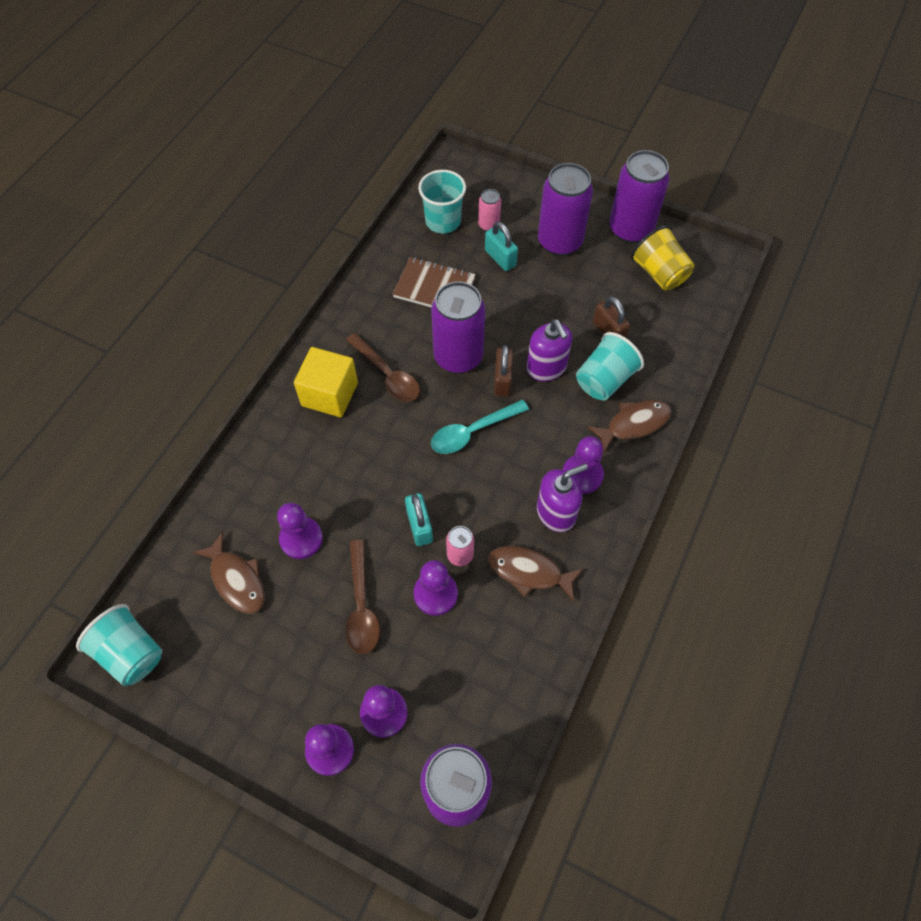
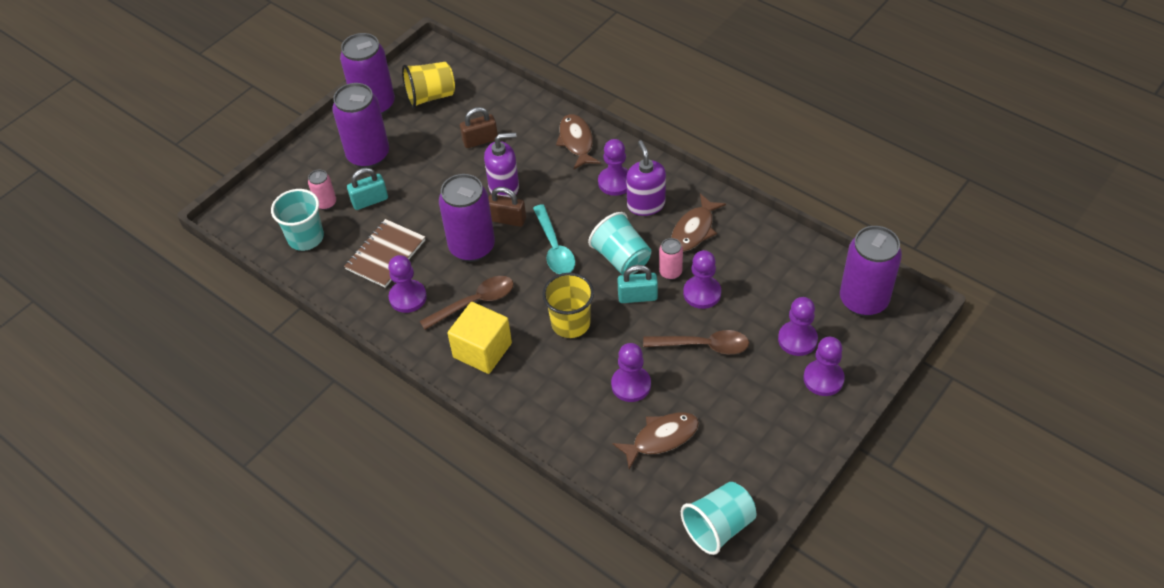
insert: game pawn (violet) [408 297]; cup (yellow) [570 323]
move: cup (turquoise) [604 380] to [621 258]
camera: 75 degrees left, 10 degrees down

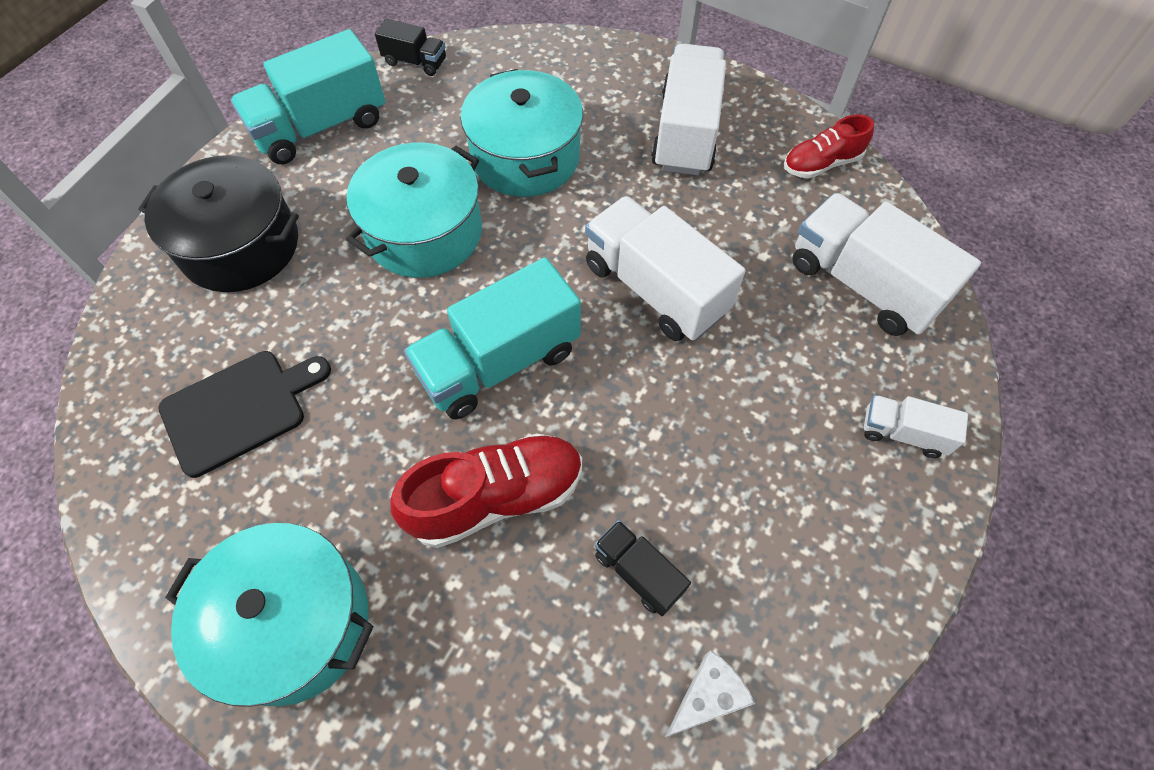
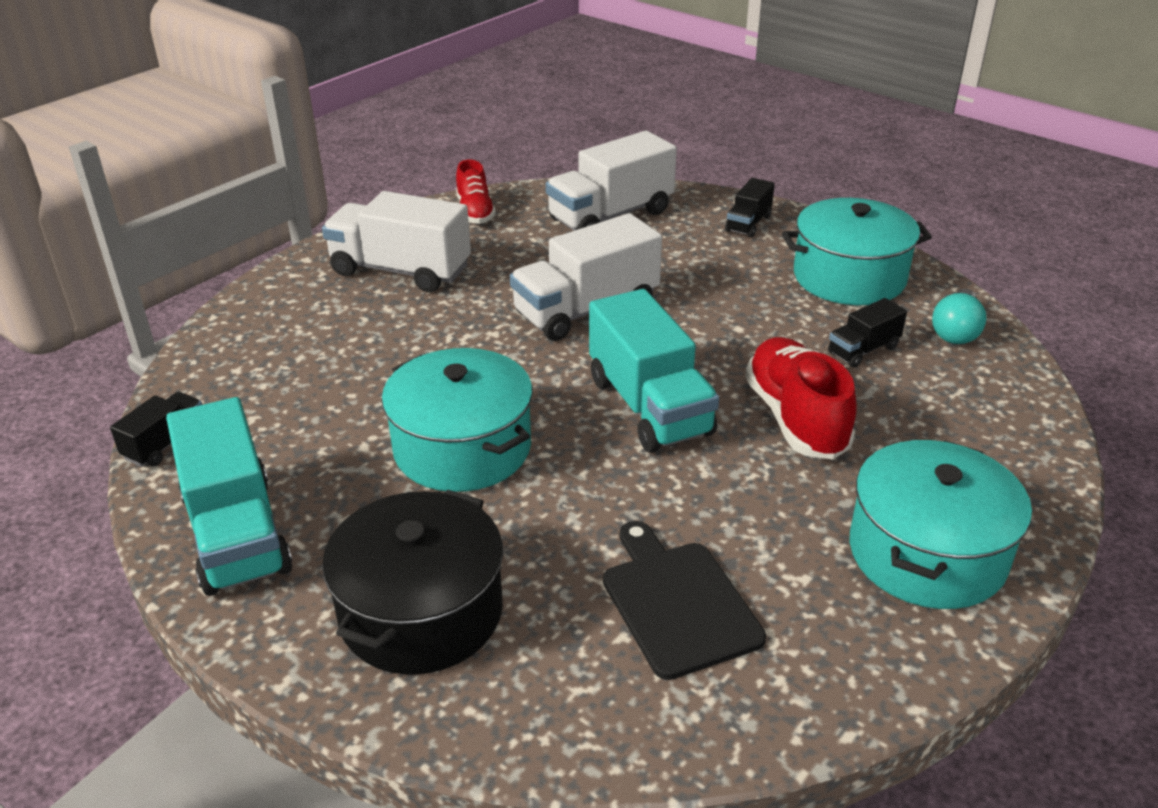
move: cooking pot (turquoise) [525 157] to [849 277]
replace: cheese (snow-white) [707 696] to bulb (turquoise) [956 331]
recolor: lorry (snow-white) [902 433] to lorry (jet-black) [748 223]
camera: 80 degrees left, 25 degrees down

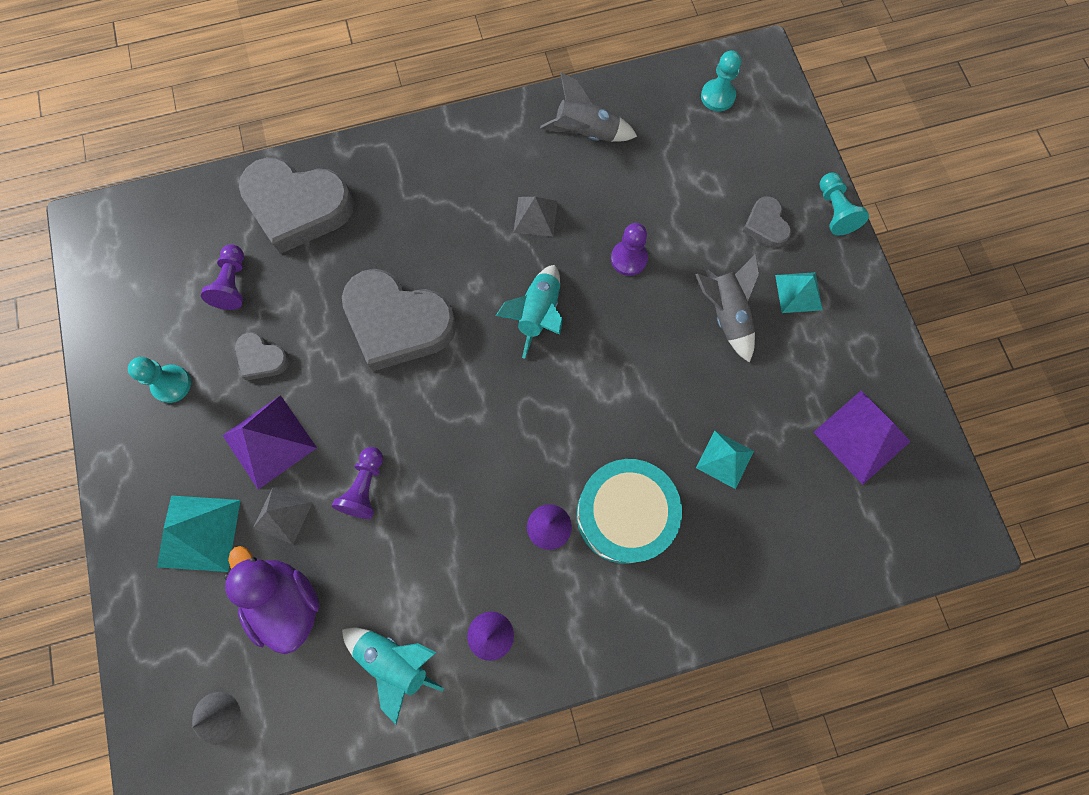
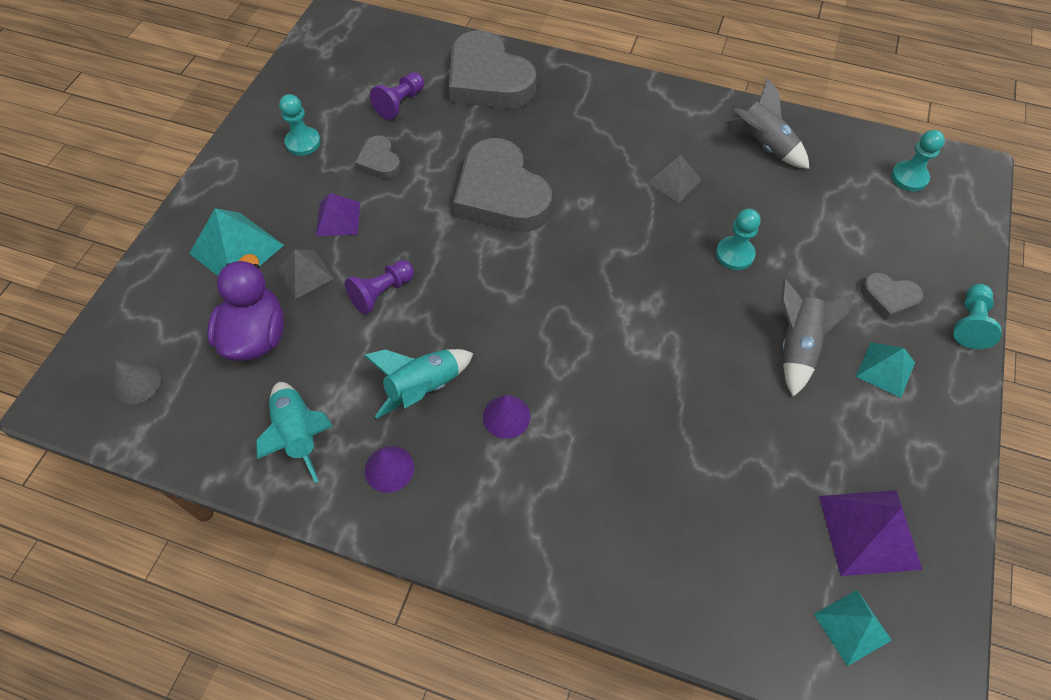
delete: drum (turquoise) [623 515]
move: rocket (turquoise) [538 314] to [423 388]; solid pyramid (turquoise) [725 459] to [852 627]
recolor: game pawn (violet) [628 259] to game pawn (turquoise) [734 254]
rotate: heart (grey) [765 225] = [888 298] 90 degrees counterclockwise
resize: solid pyramid (violet) [269 441] = [338 219] x0.63
camera: 35 degrees right, 15 degrees down

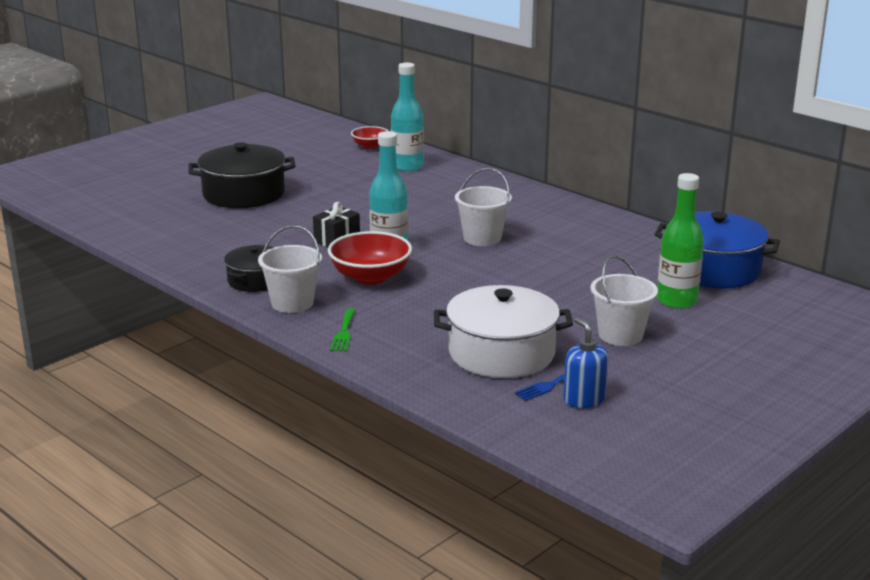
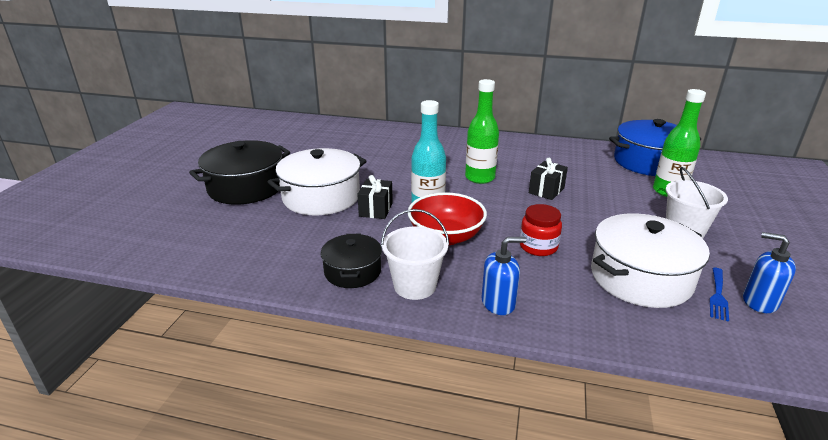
delete: flask (turquoise) [407 166]; deep dish (crimson) [370 146]
insert: cooking pot (snow-white) [321 197]; present (jet-black) [546 190]; jar (crimson) [538 246]
replace: sand bucket (snow-white) [482 238] to flask (emerald) [480 178]; table fork (emerald) [344 332] to soap dispenser (blue) [498 303]
camera: 30 degrees left, 5 degrees up

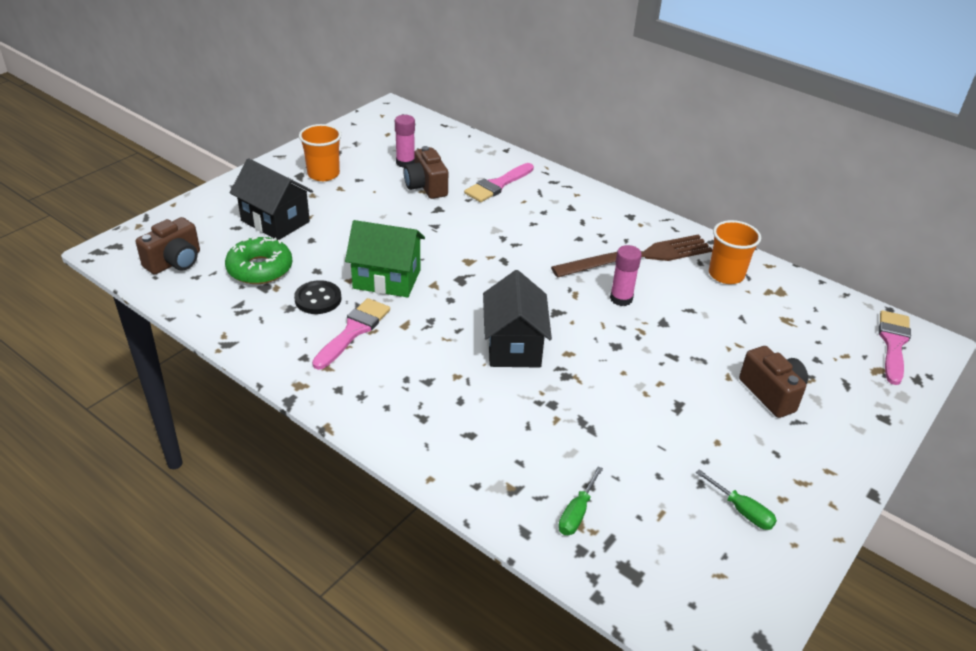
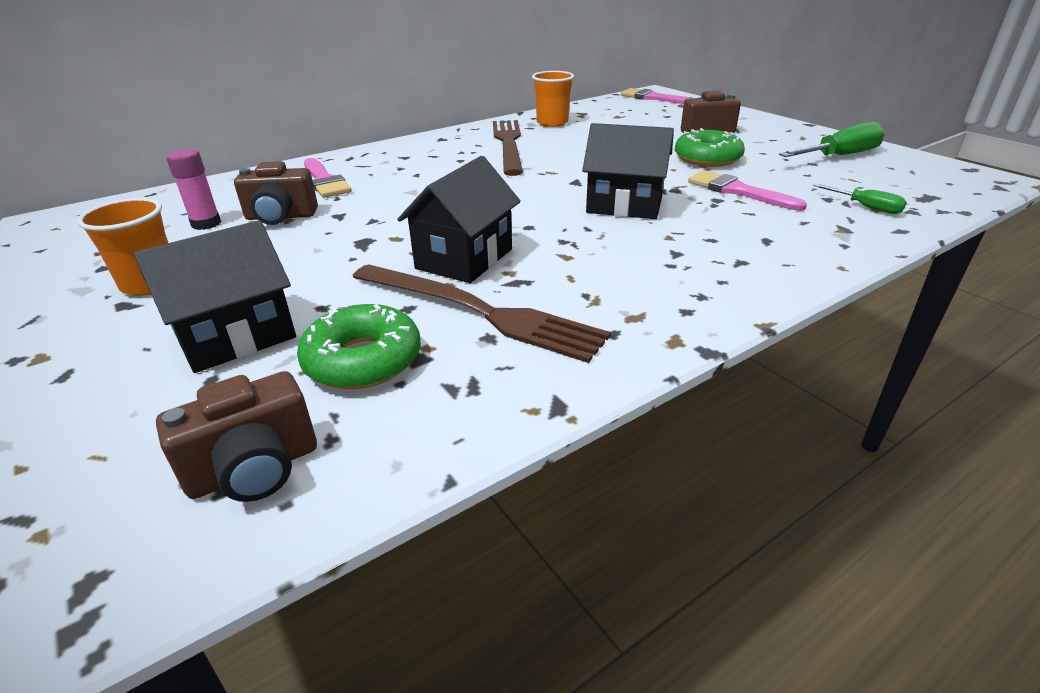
delete: glue stick (pink) [621 299]
insert: donut (emerald) [707 158]
move: paint brush (pink) [353 331] to [737 191]
replace: shirt button (jet-black) [318 299] to table fork (brown) [480 311]
recolor: toy house (emerald) [387 279] to toy house (jet-black) [464 259]
rotate: compact camera (brown) [175 262] = [255 469] 90 degrees clockwise
resize: flat screwdriver (emerald) [741 510] = [839 156] x1.80
camera: 70 degrees left, 5 degrees down

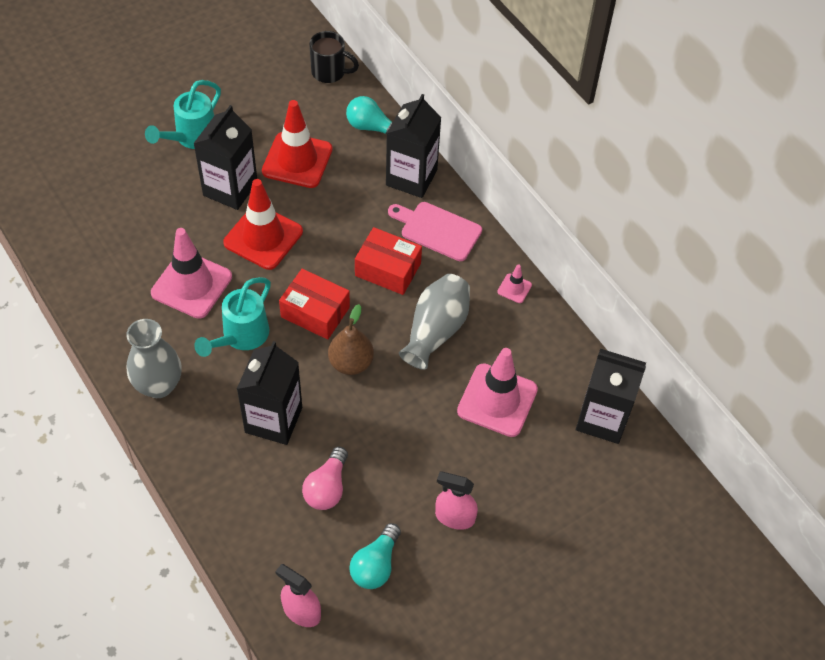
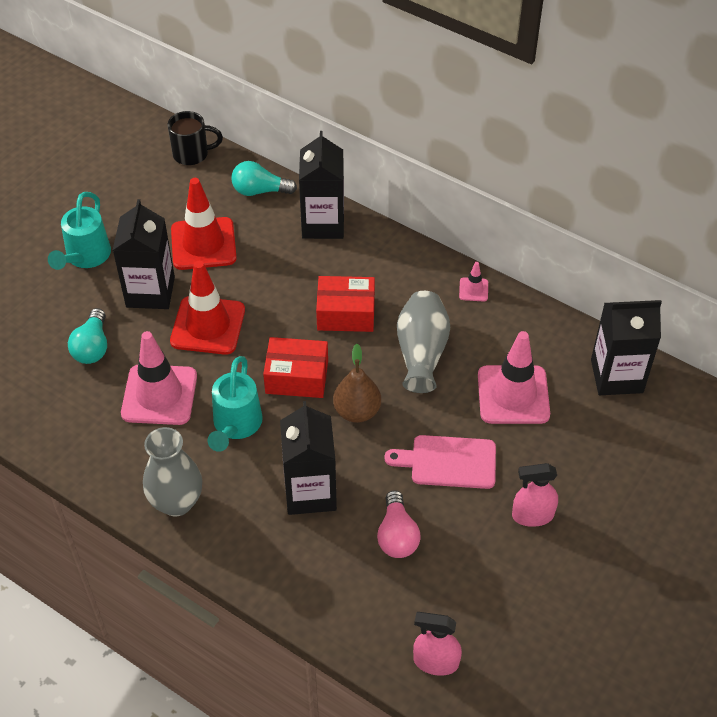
move: chopping board (pink) [437 230] to [448 462]; bulb (turquoise) [375 565] to [92 347]
camera: 20 degrees left, 5 degrees down

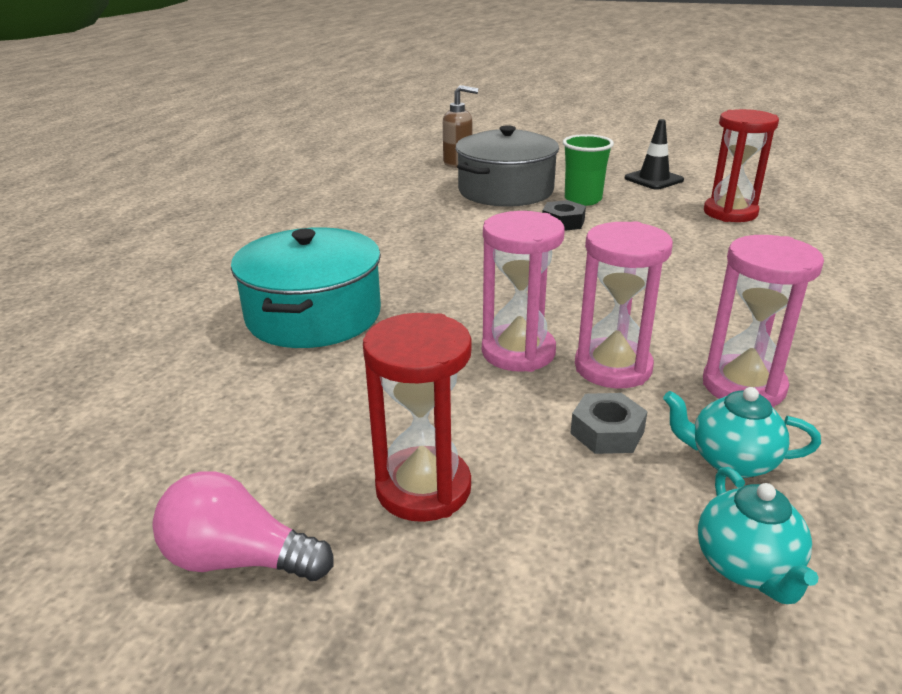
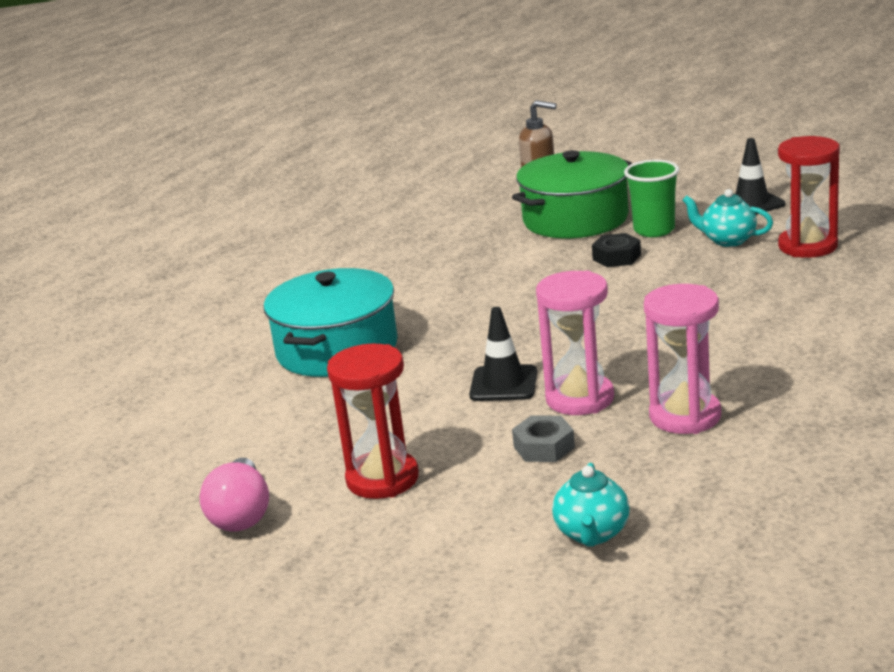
move: china teapot (turquoise) [731 461] to [727 240]
replace: sandglass (pink) [518 352] to safety cone (jet-black) [503 384]
recolor: cooking pot (grey) [505 191] to cooking pot (emerald) [575 219]
rotate: bulb (pink) [238 559] = [241 514] 120 degrees counterclockwise
camera: 15 degrees right, 5 degrees down

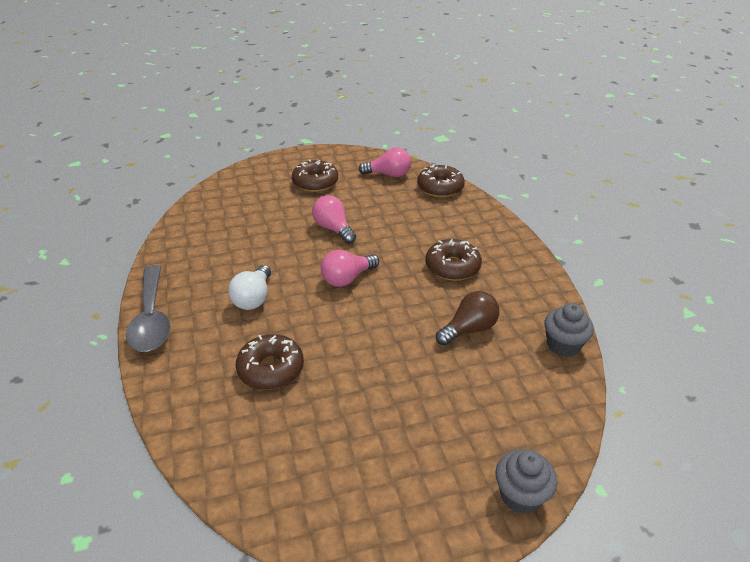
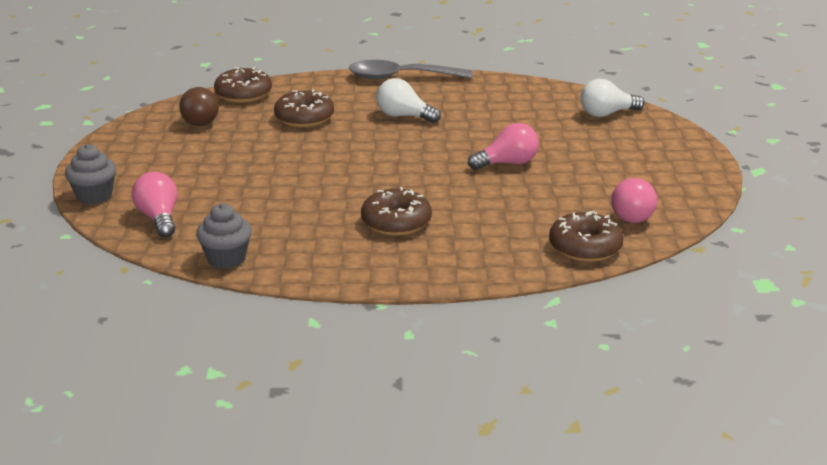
insert: bulb (snow-white) [607 114]
move: donut (brown) [315 182] to [243 94]; bulb (pink) [347 278] to [159 218]; bulb (brown) [469 329] to [199 120]
camera: 105 degrees right, 10 degrees down

